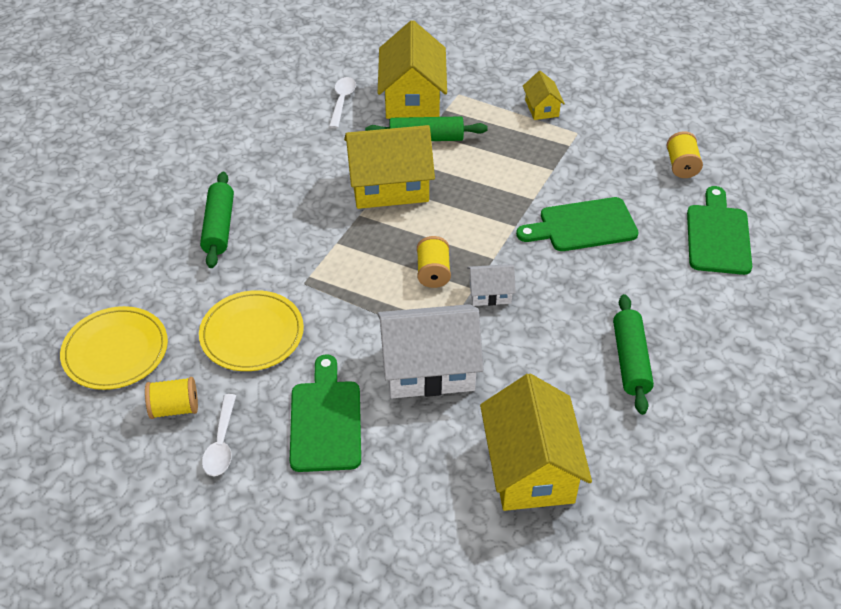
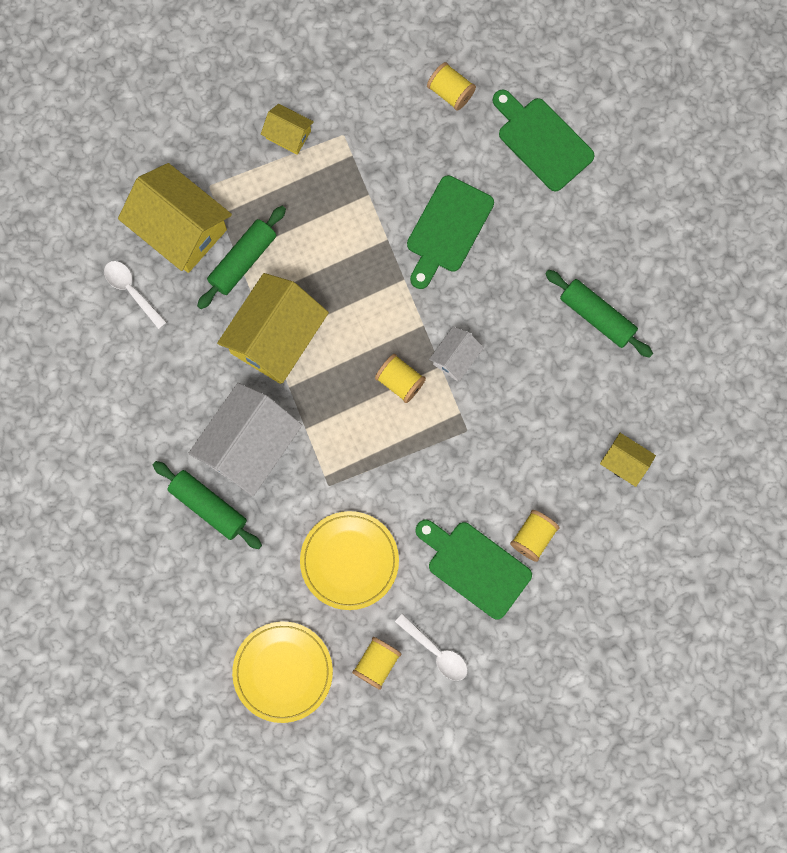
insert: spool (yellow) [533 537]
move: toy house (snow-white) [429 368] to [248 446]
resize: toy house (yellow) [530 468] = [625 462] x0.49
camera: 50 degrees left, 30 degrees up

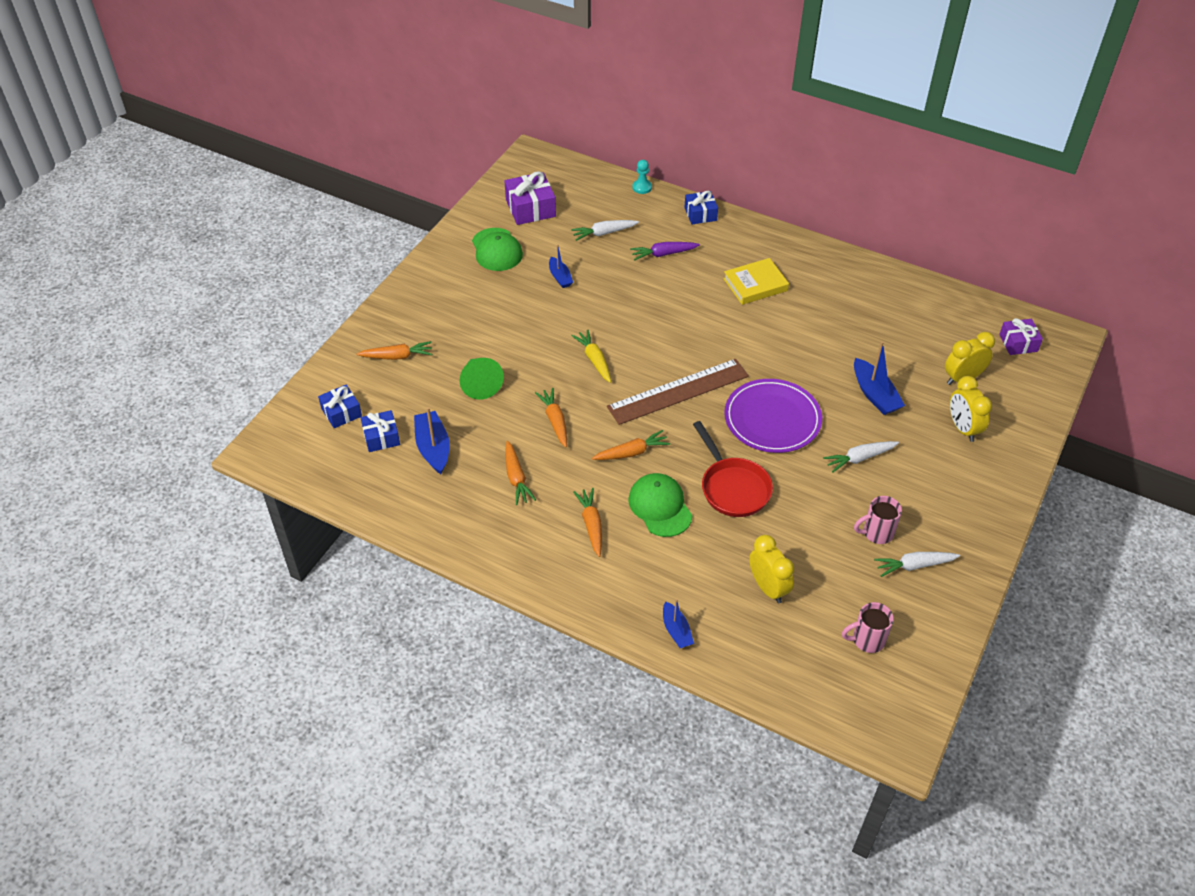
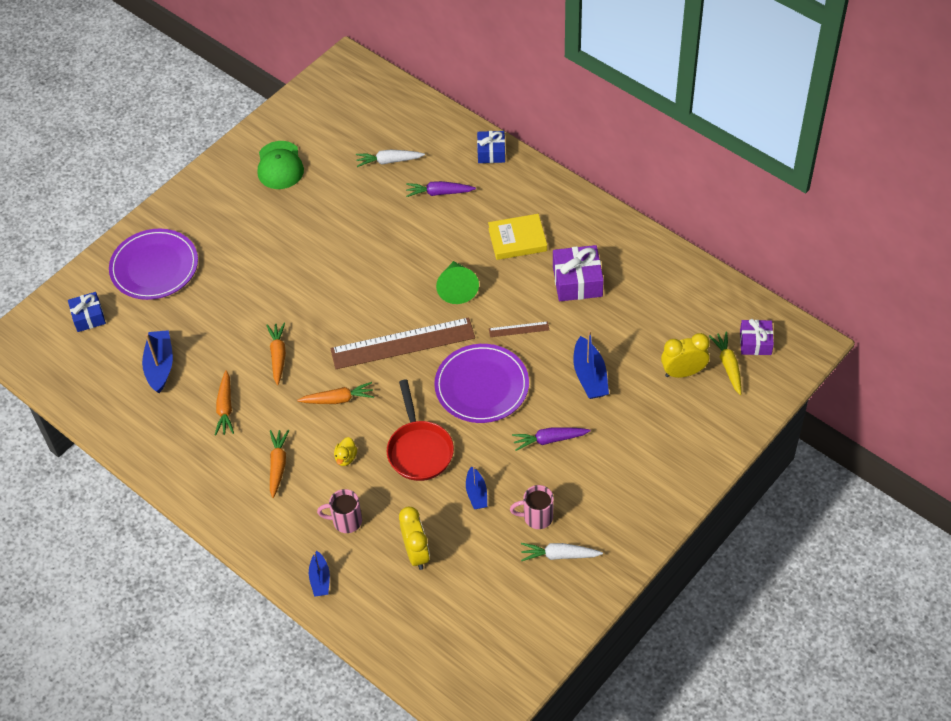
delete: game pawn (turquoise) [642 187]; clock (yellow) [963 428]; present (blue) [381 437]
insert: straightedge (brown) [519 329]
move: present (violet) [530 208] to [577 281]; boat (blue) [560 277] to [476 493]; carrot (yellow) [594 360] to [728 365]; solid cone (emerald) [480 384] to [457 288]; tea mug (pink) [867 640] to [346 521]
replace: carrot (bright orange) [397 356] to flat dish (violet) [154 267]; peaked cap (emerald) [660 507] to toy duck (yellow) [346 458]
recolor: carrot (snow-white) [859 458] to carrot (violet) [549 440]
camera: 15 degrees right, 5 degrees up

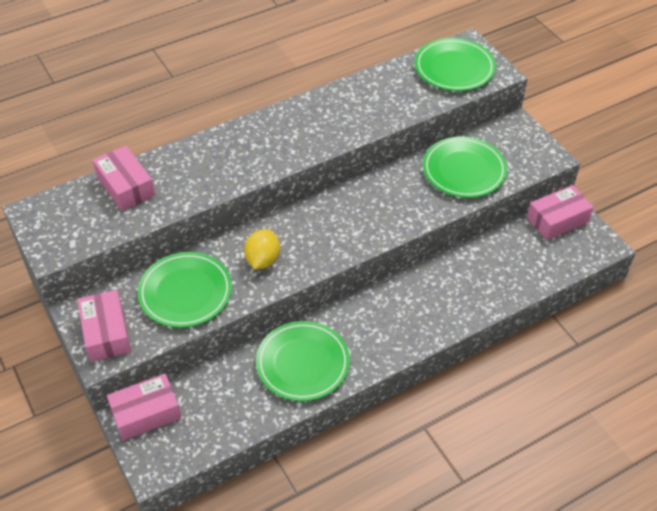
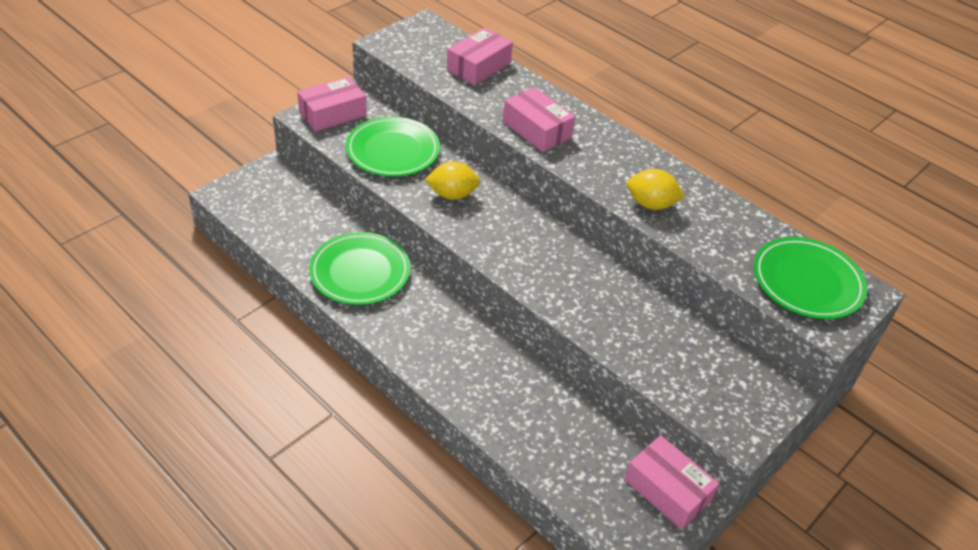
delete: flat dish (emerald) [464 170]
insert: toy lemon (yellow) [651 204]
move: package (pink) [146 413] to [536 129]
camera: 70 degrees right, 5 degrees down

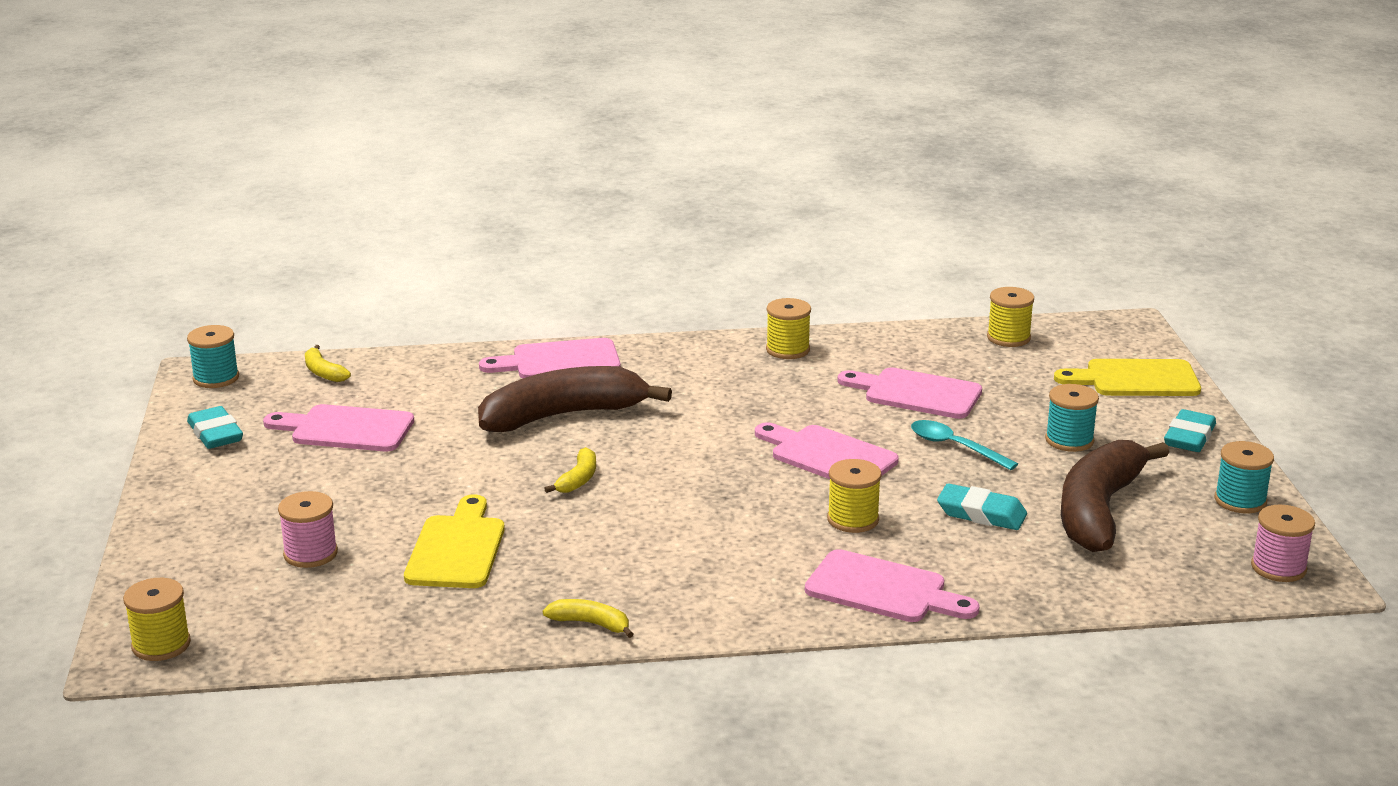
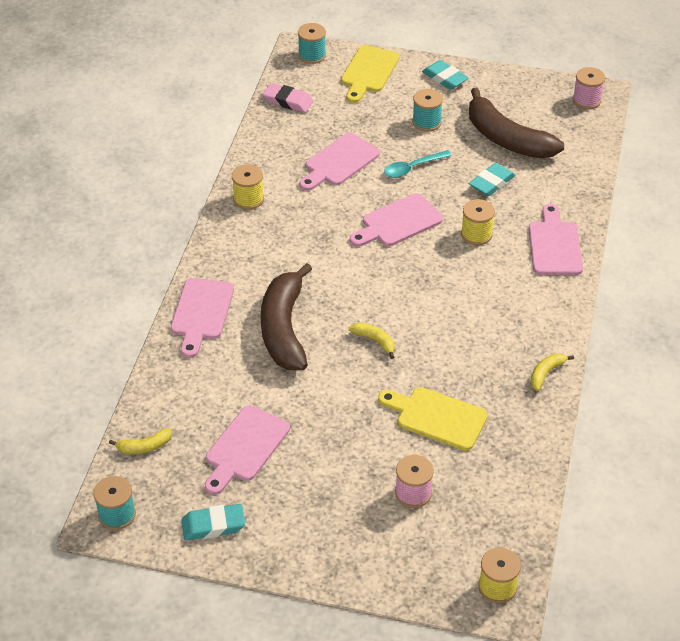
move: spool (turquoise) [1240 501] to [312 55]
replace: spool (yellow) [1008 338] to gum eraser (pink) [288 101]
rotate: chopping board (pink) [883 589] = [554 245] 45 degrees counterclockwise
camera: 70 degrees left, 20 degrees up

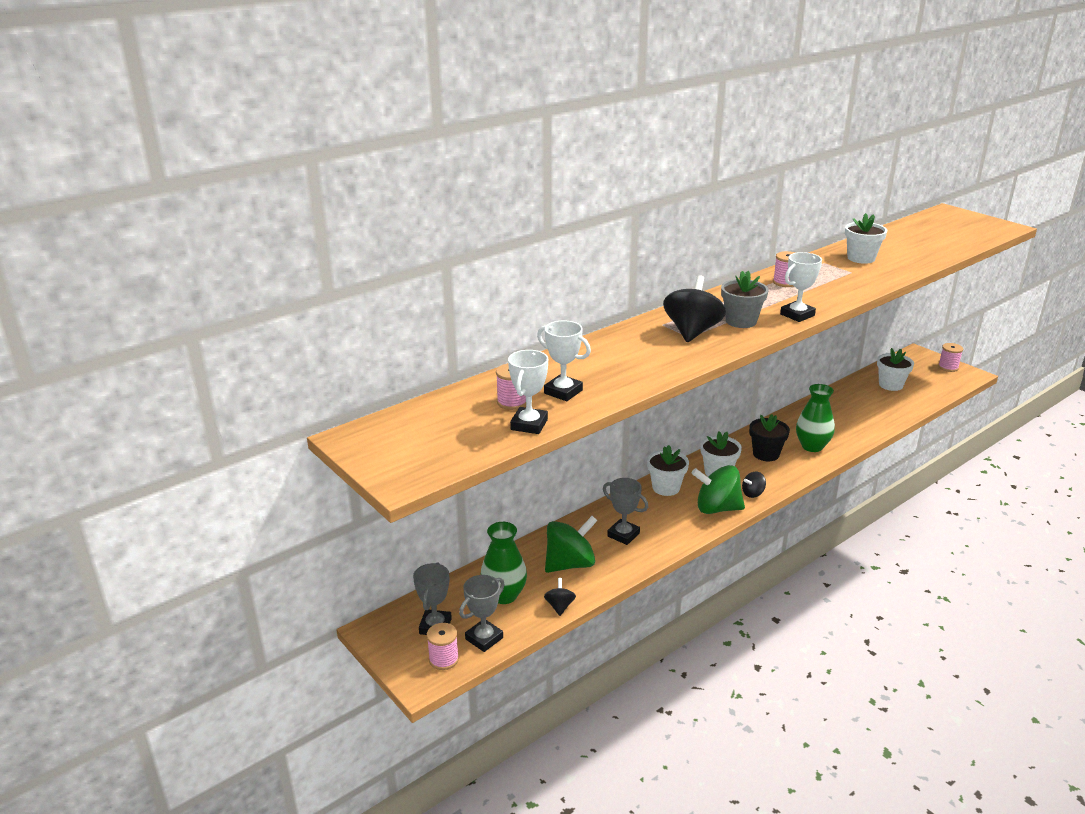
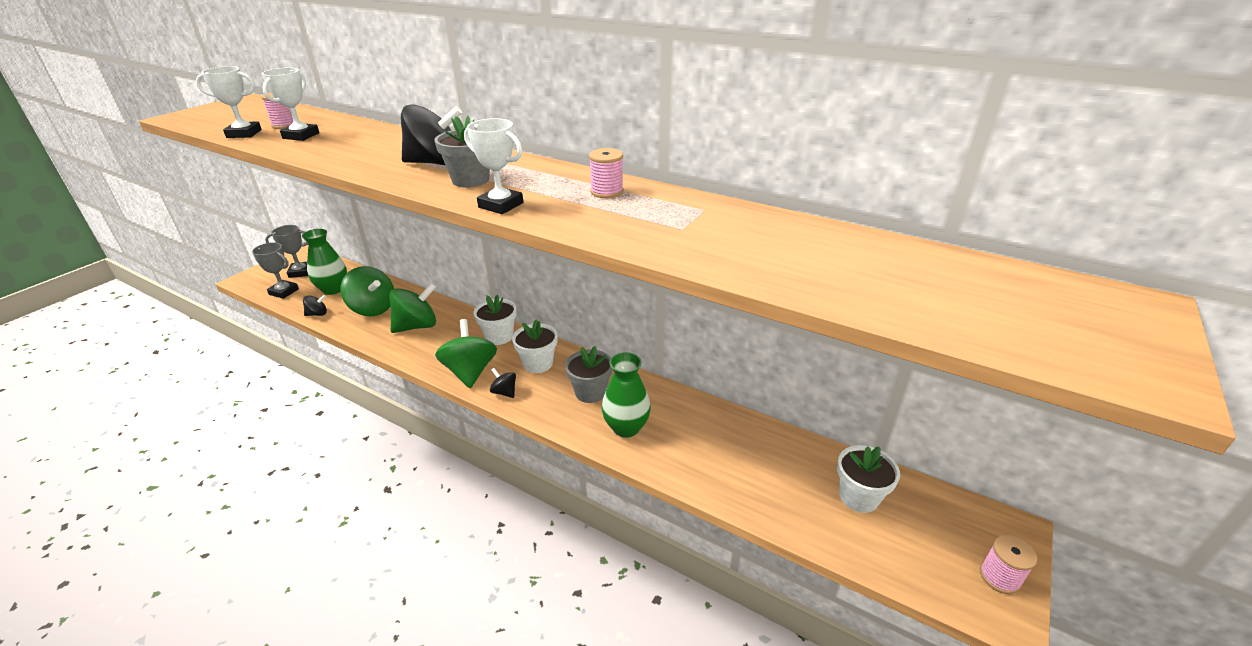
delete: potted plant (snow-white) [861 258]; spool (pink) [444 659]
replace: prize cup (grey) [623 535] to spinning top (emerald) [417 326]
recolor: potted plant (jet-black) [766 454] to potted plant (grey) [590 392]
camera: 70 degrees right, 5 degrees up

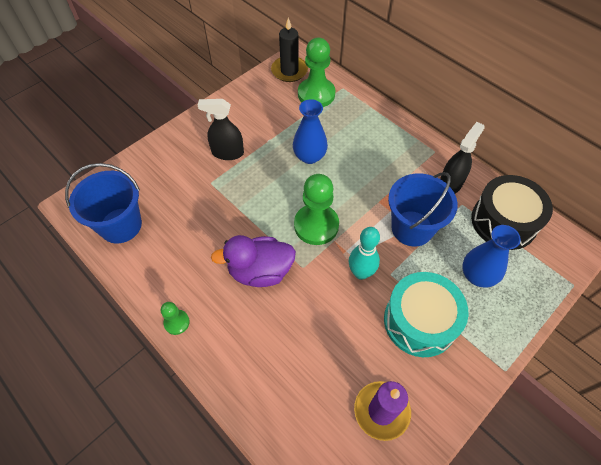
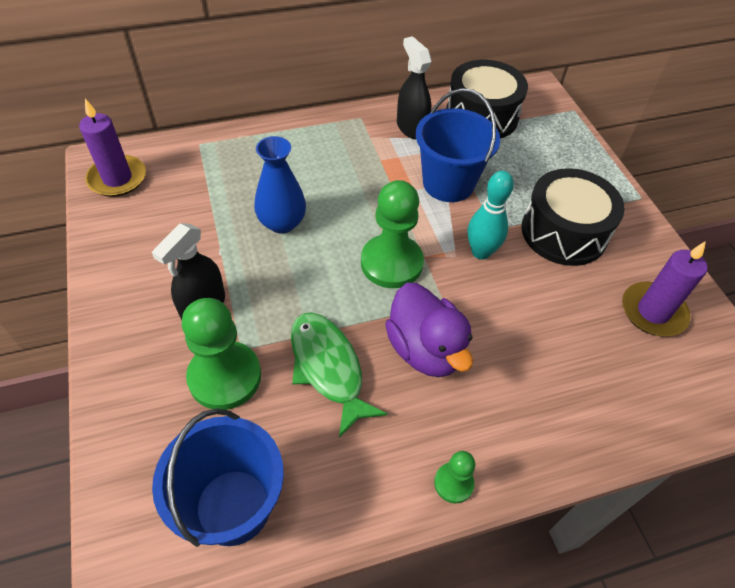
delete: tall vase (blue) [477 275]
insert: fish (emerald) [328 368]
move: game pawn (emerald) [316 94] to [225 377]
recolor: wax candle (jet-black) [289 71] to wax candle (violet) [117 178]; drum (turquoise) [420 321] to drum (jet-black) [564 232]
rotate: toy duck (violet) [260 271] = [425 349] 45 degrees counterclockwise
camera: 65 degrees left, 5 degrees down

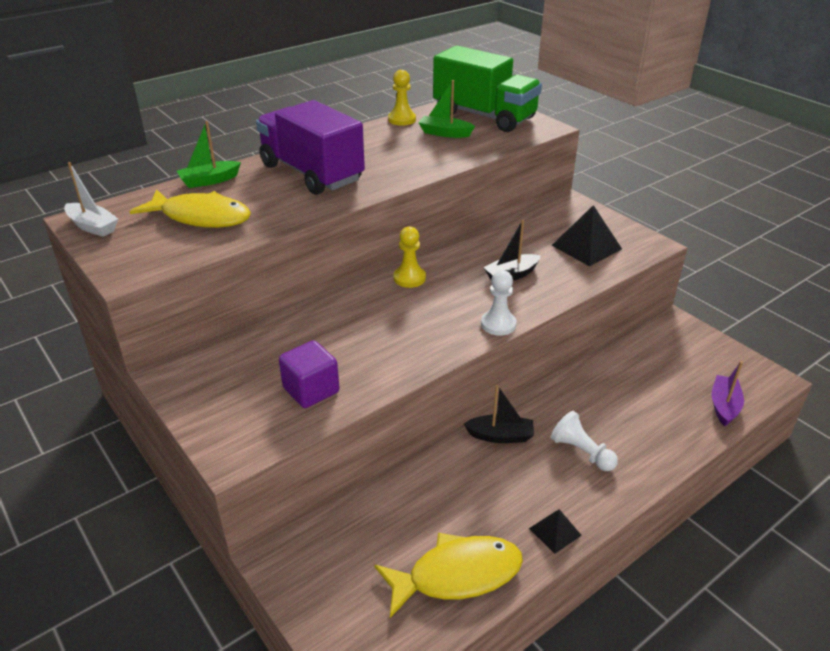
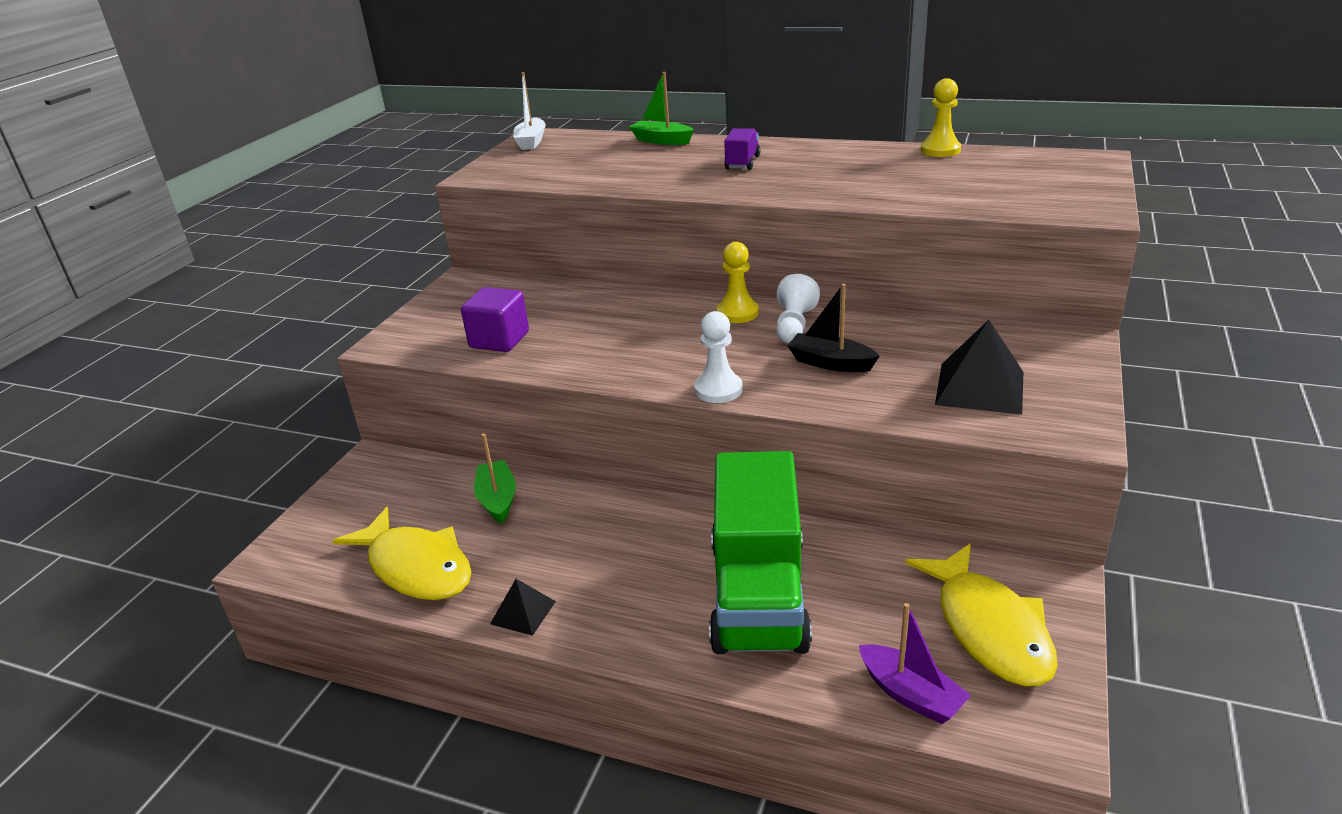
delete: boat (jet-black) [500 436]
move: lorry (emerald) [484 116] to [758 594]; boat (emerald) [444 133] to [497 499]; fish (yellow) [201 217] to [989 628]; game pawn (snow-white) [581 452] to [794 325]
rotate: boat (violet) [724 406] = [911 694] 60 degrees clockwise
resize: lorry (violet) [311 173] = [742 163] x0.41
camera: 60 degrees right, 5 degrees down

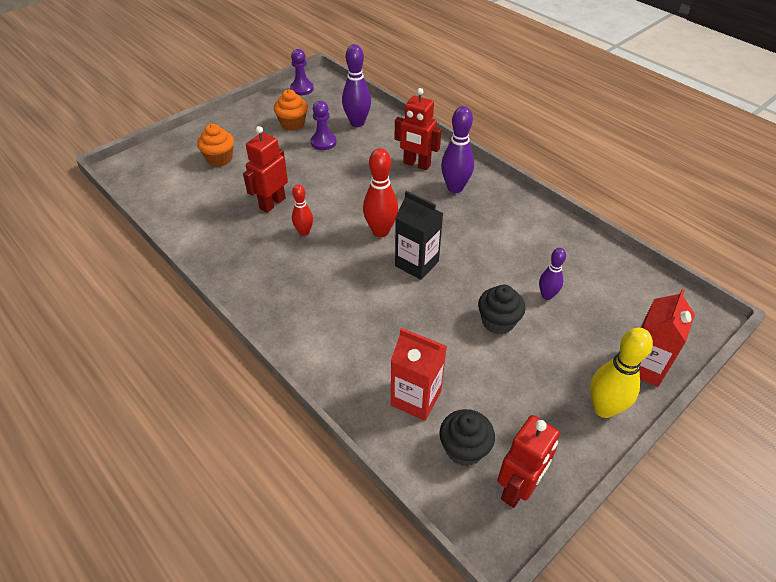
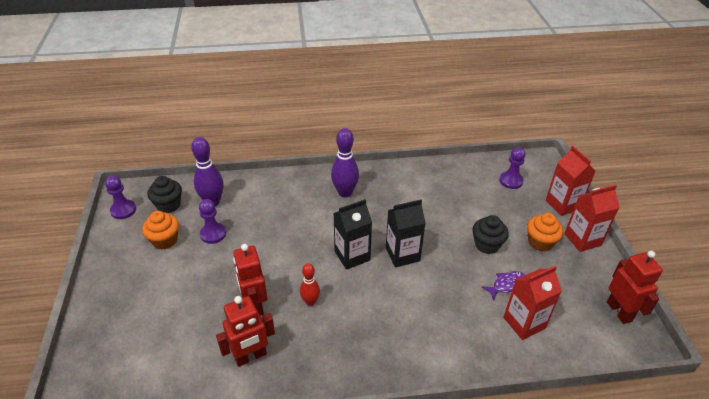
delete: tenpin (violet) [547 295]
insert: game pawn (violet) [511 181]; fish (violet) [506 285]
move: toy robot (crimson) [416 164] to [250 357]; muffin (bright orange) [219 159] to [540 242]; muffin (jet-black) [464 449] to [168 205]
replace: tenpin (crimson) [380 231] to carton (jet-black) [352 256]; tenpin (yellow) [603 408] to carton (crimson) [582 239]
camera: 55 degrees left, 5 degrees down

